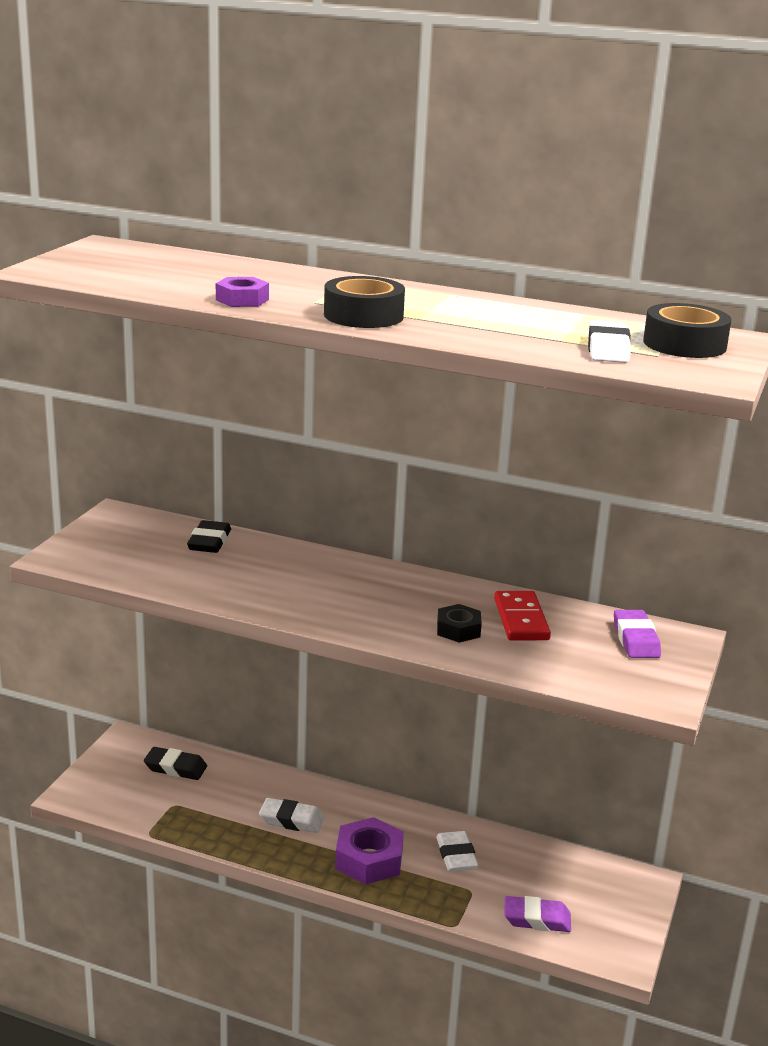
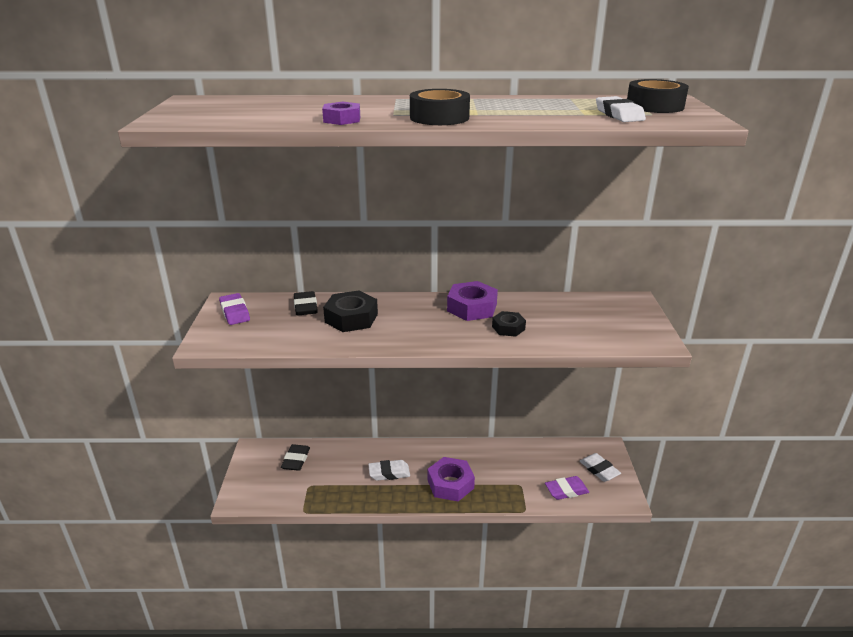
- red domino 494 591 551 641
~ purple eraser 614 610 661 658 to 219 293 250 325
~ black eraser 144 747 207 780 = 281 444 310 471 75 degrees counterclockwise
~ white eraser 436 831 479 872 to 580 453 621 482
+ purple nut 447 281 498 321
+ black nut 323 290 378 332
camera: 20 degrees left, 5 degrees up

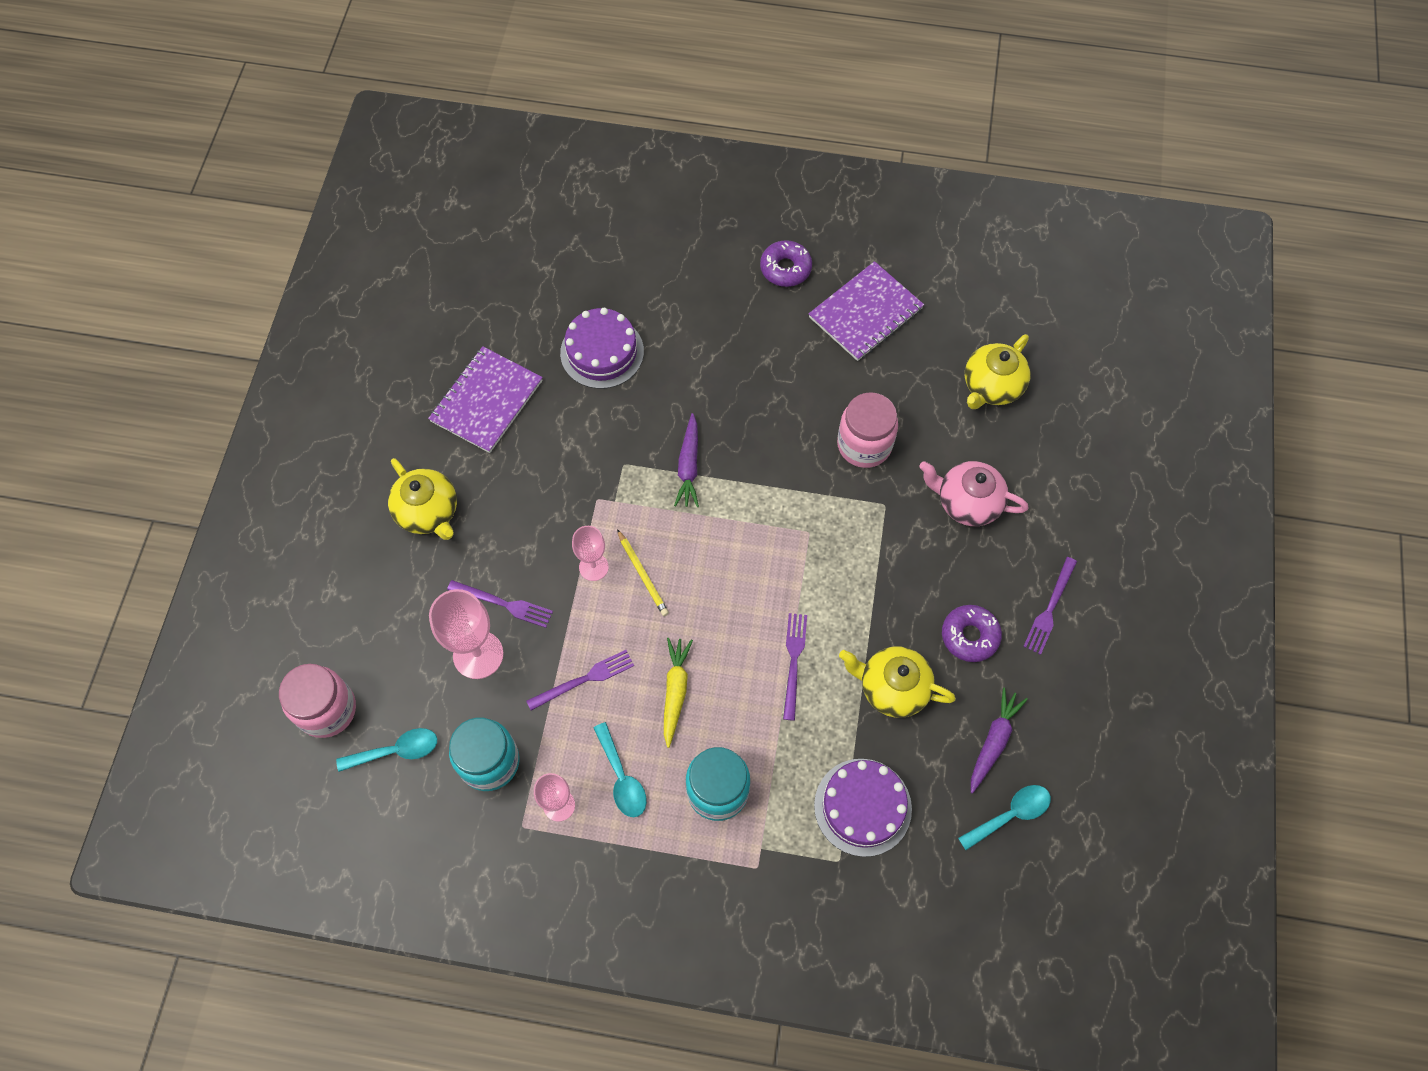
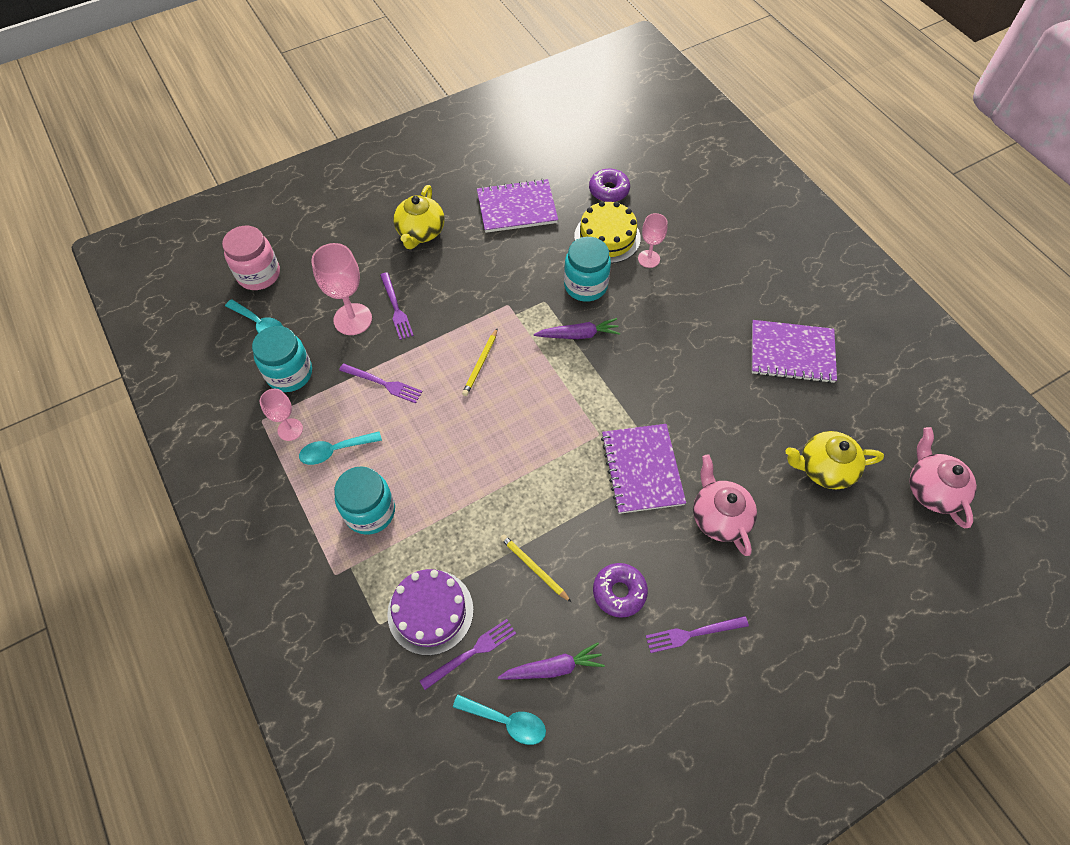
~ purple donut 760 240 812 287 to 589 168 630 202
~ purple cake 560 308 644 389 to yellow cake 574 201 641 263
- pink jar 837 392 898 468
~ purple carrot 674 413 699 507 = 534 318 620 339 150 degrees counterclockwise
~ pink goblet 572 526 609 581 to 638 213 668 268
~ purple fork 783 613 807 721 to 420 619 516 690
- yellow carrot 664 638 693 748
~ yellow teapot 839 646 956 718 to yellow pencil 500 534 572 603
~ turquoise spoon 594 722 647 817 = 299 431 382 465 45 degrees clockwise
+ turquoise jar 564 237 611 302
+ purple notebook 601 424 686 514
+ pink teapot 910 427 977 528
camera: 50 degrees right, 5 degrees down

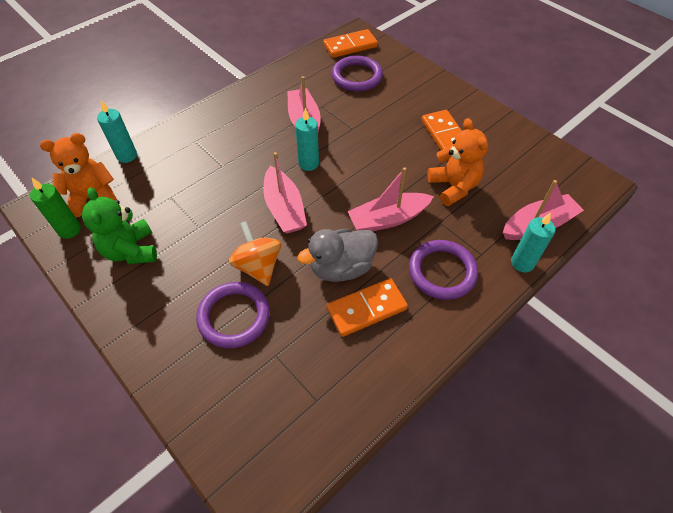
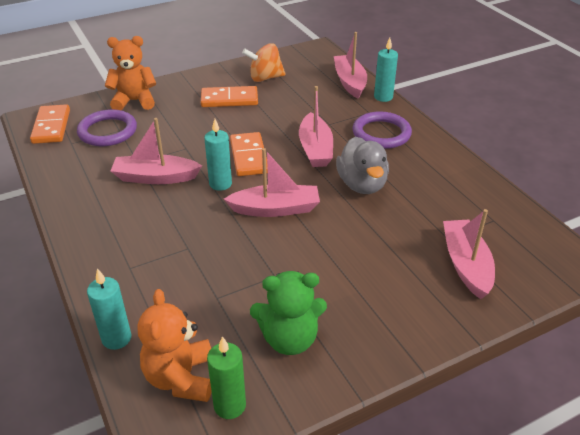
~ orange teddy bear 427 118 488 206 to 105 36 156 110
~ orange spinning top 229 221 281 286 to 242 43 286 82
~ orange domino 326 278 408 337 to 230 132 268 176
- purple ring 196 282 270 348
+ pink boat 443 209 495 299
camera: 75 degrees left, 15 degrees down

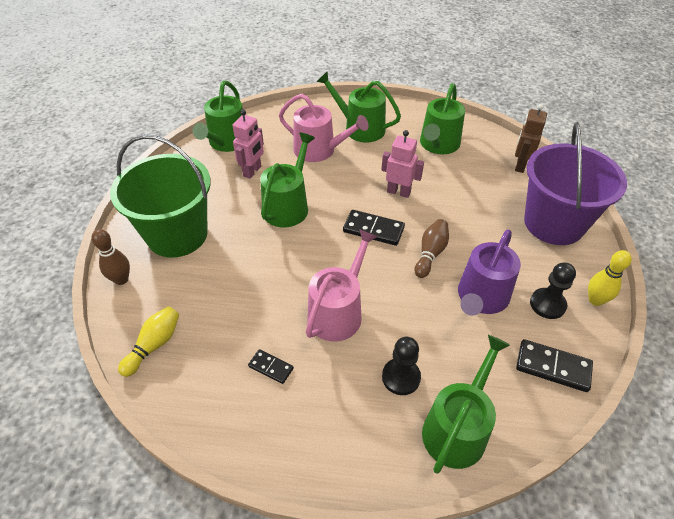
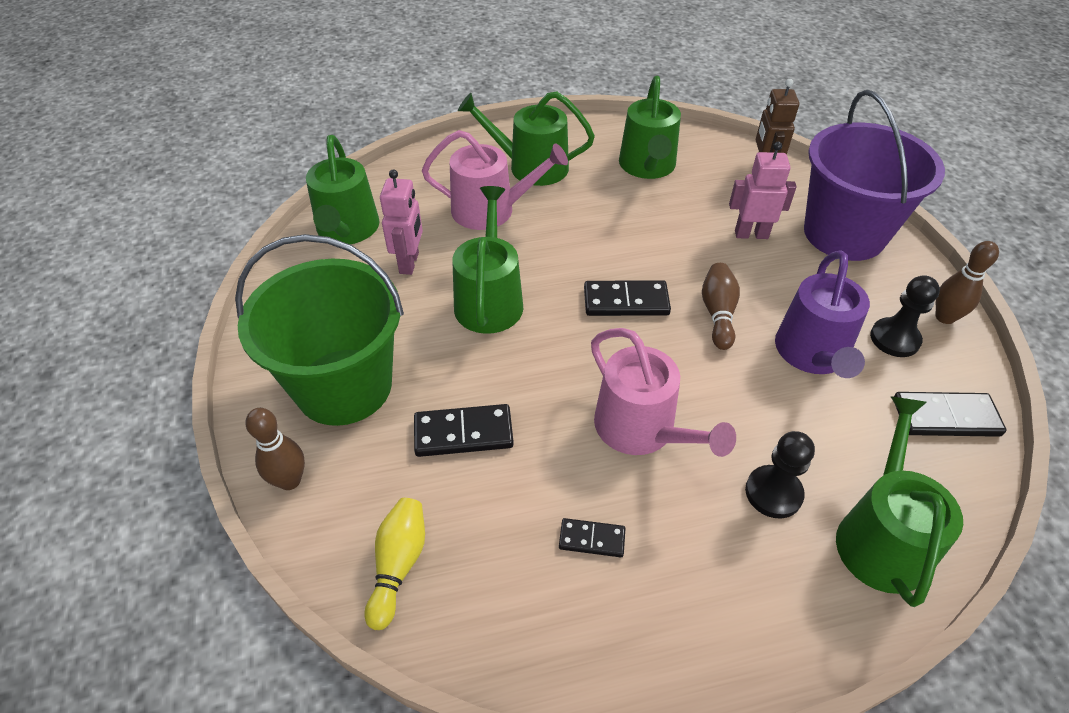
~ pink robot 381 130 424 198 to 729 142 797 239
~ pink watering can 306 229 378 342 = 591 328 736 457 135 degrees clockwise
~ yellow bowling pin 588 250 632 306 to brown bowling pin 936 241 999 324
+ black domino 414 404 514 457
camera: 20 degrees left, 0 degrees up

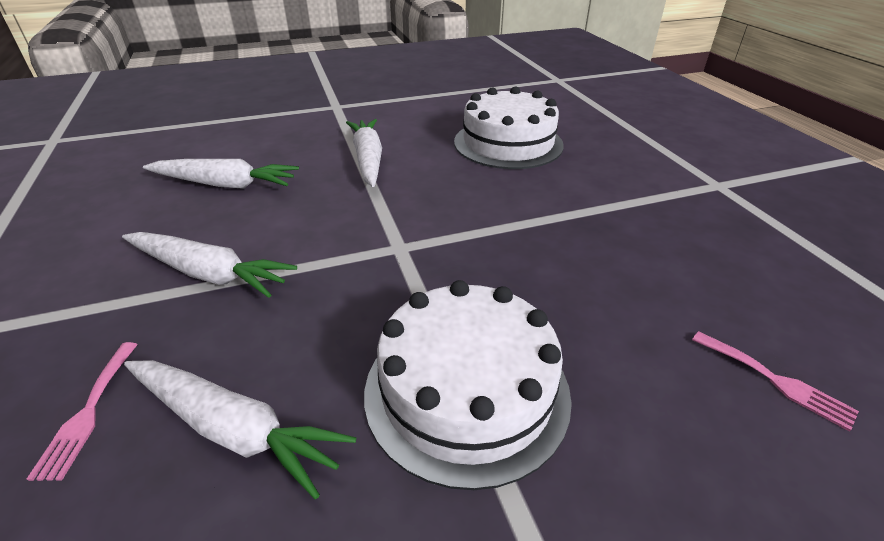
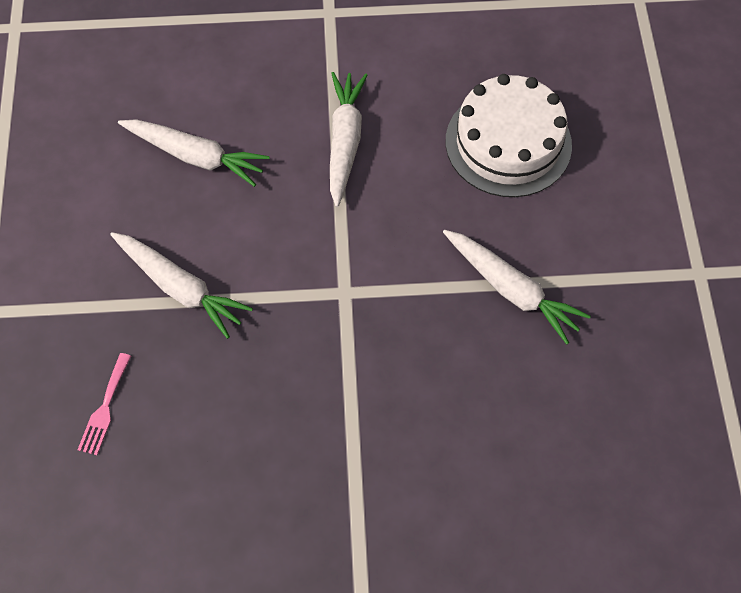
- white cake 364 280 572 490
- pink fork 692 331 859 432
~ white carrot 124 360 356 499 to 443 230 591 345
camera: 15 degrees right, 25 degrees up

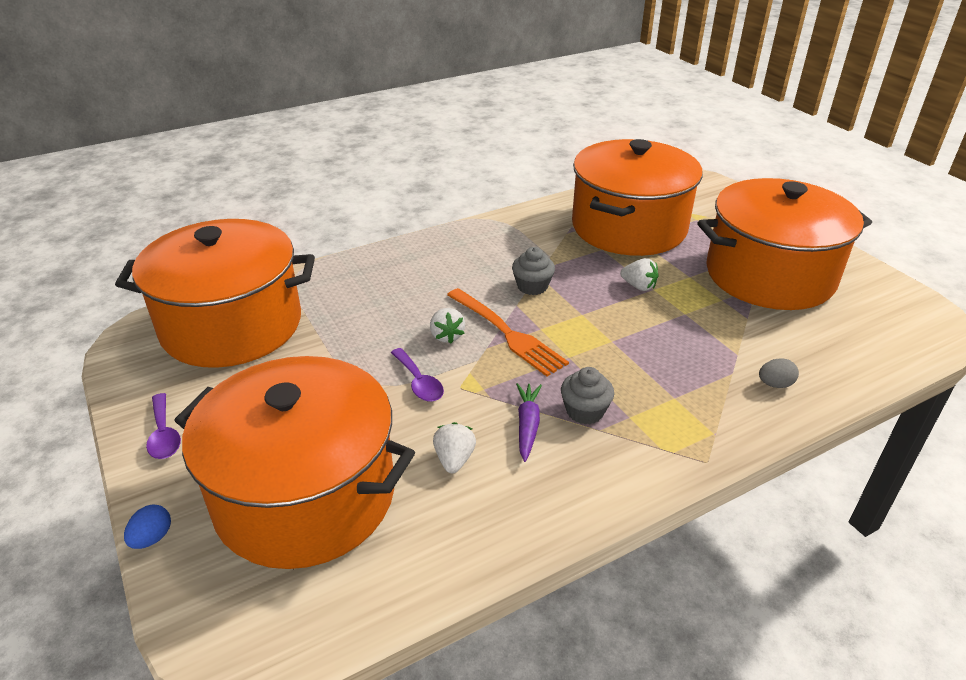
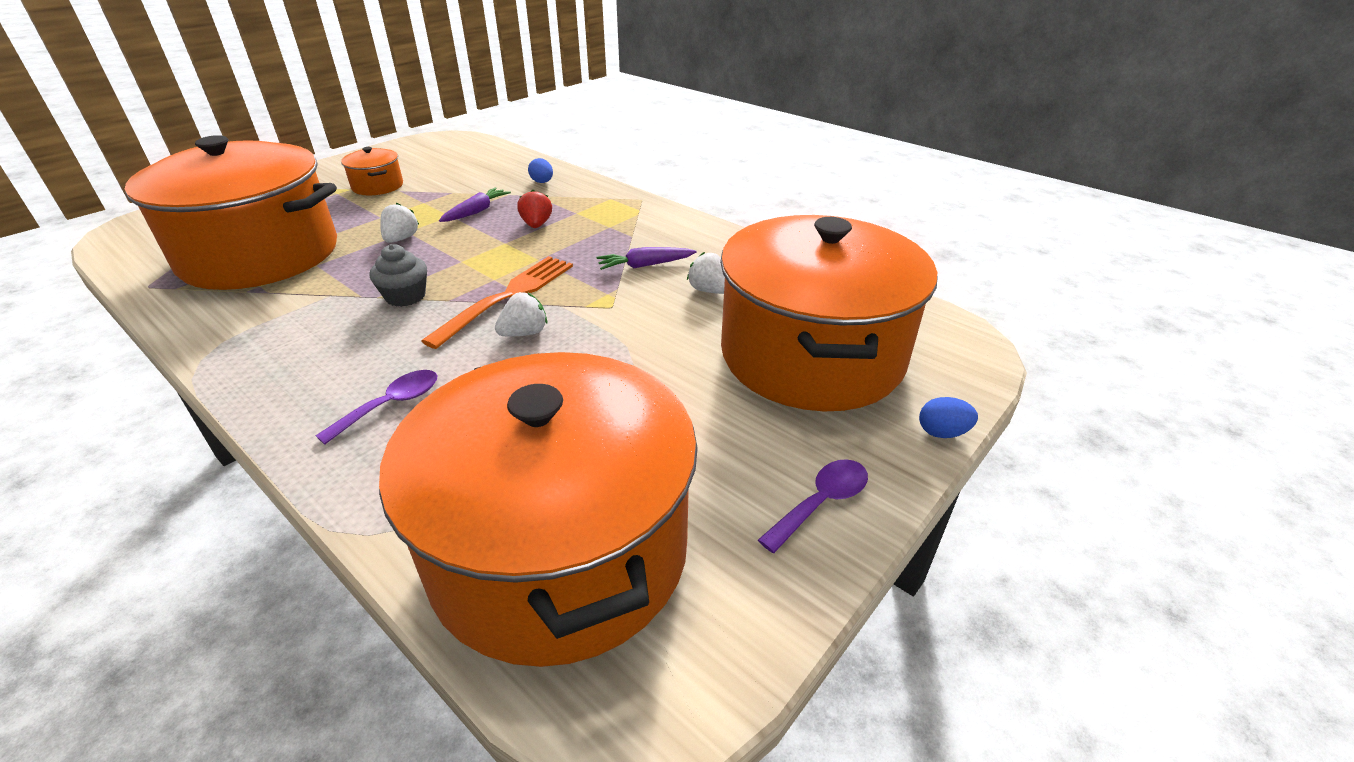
~ orange pot 698 178 872 310 = 341 147 403 195 x0.41
~ purple spoon 391 348 444 402 to 316 370 437 445
~ grey egg 759 358 799 388 to blue egg 528 158 553 183
- grey cupcake 561 367 614 425
~ white strawberry 433 422 476 473 = 687 252 725 294 60 degrees clockwise
+ purple carrot 439 188 511 222
+ red strawberry 517 190 552 228
camera: 110 degrees left, 0 degrees up

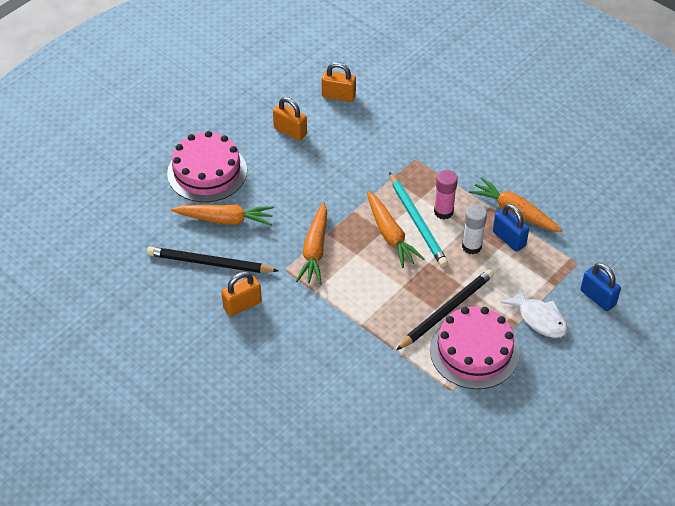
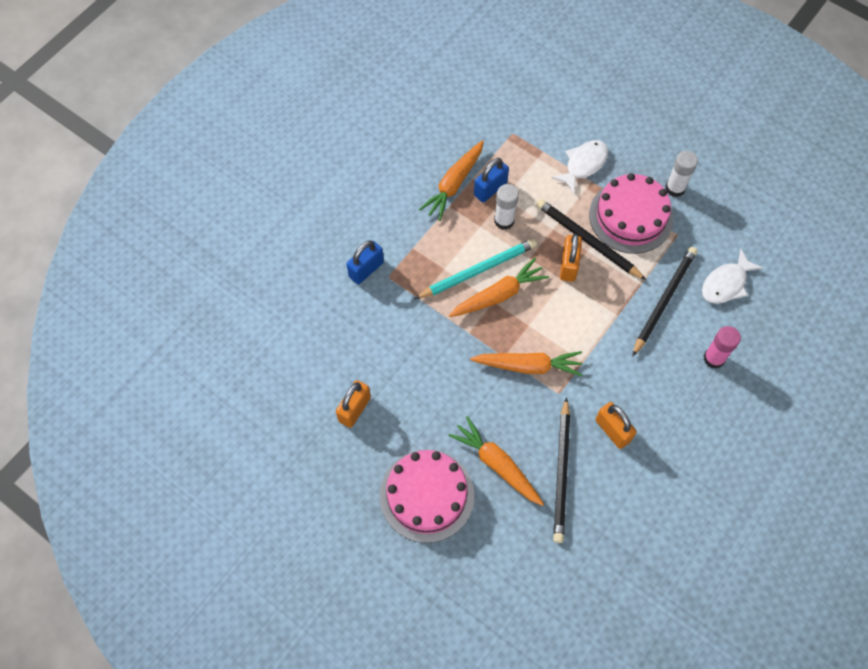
~ orange padlock 321 62 356 102 to 560 234 582 282
~ pink glue stick 434 170 458 219 to 703 326 741 369
~ orange carrot 171 205 274 226 = 448 416 544 506 45 degrees counterclockwise
~ blue padlock 581 263 621 311 to 347 240 384 284
+ white glue stick 665 151 698 197
+ black pencil 632 247 697 357
+ white fish 702 249 763 304
camera: 95 degrees left, 15 degrees up

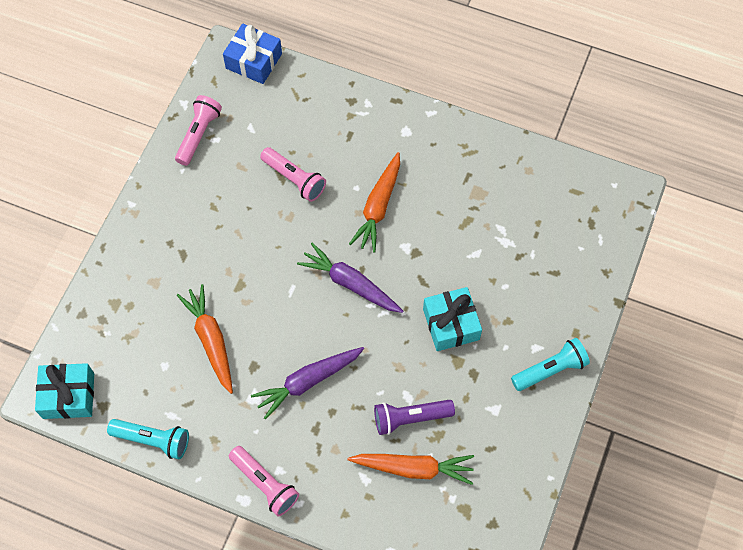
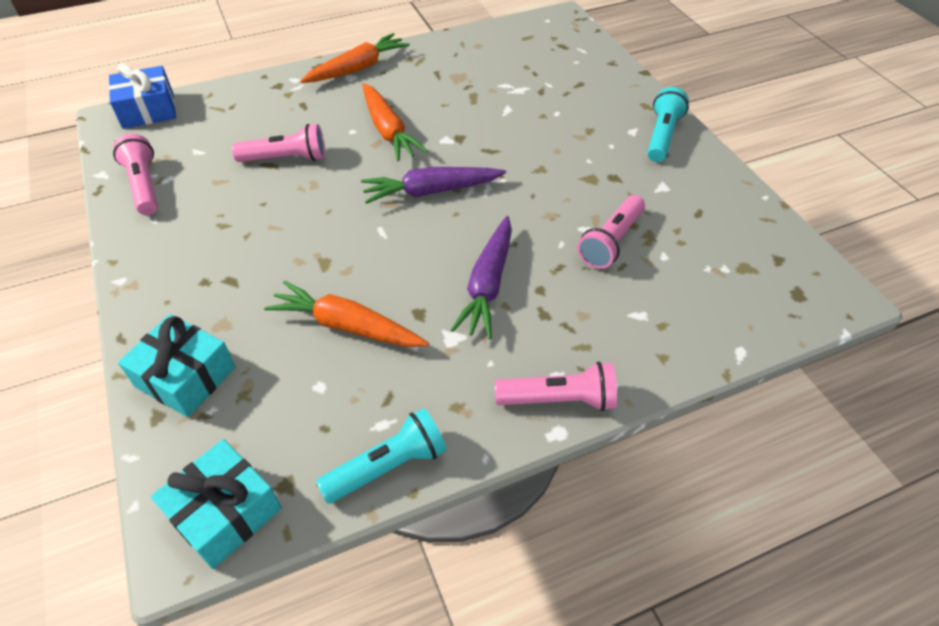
~ turquoise gift 423 287 482 351 to 118 314 236 417
~ purple flashlight 374 400 455 435 to pink flashlight 577 195 645 269
~ orange carrot 348 454 474 485 to 300 33 410 83
camera: 45 degrees left, 15 degrees down

